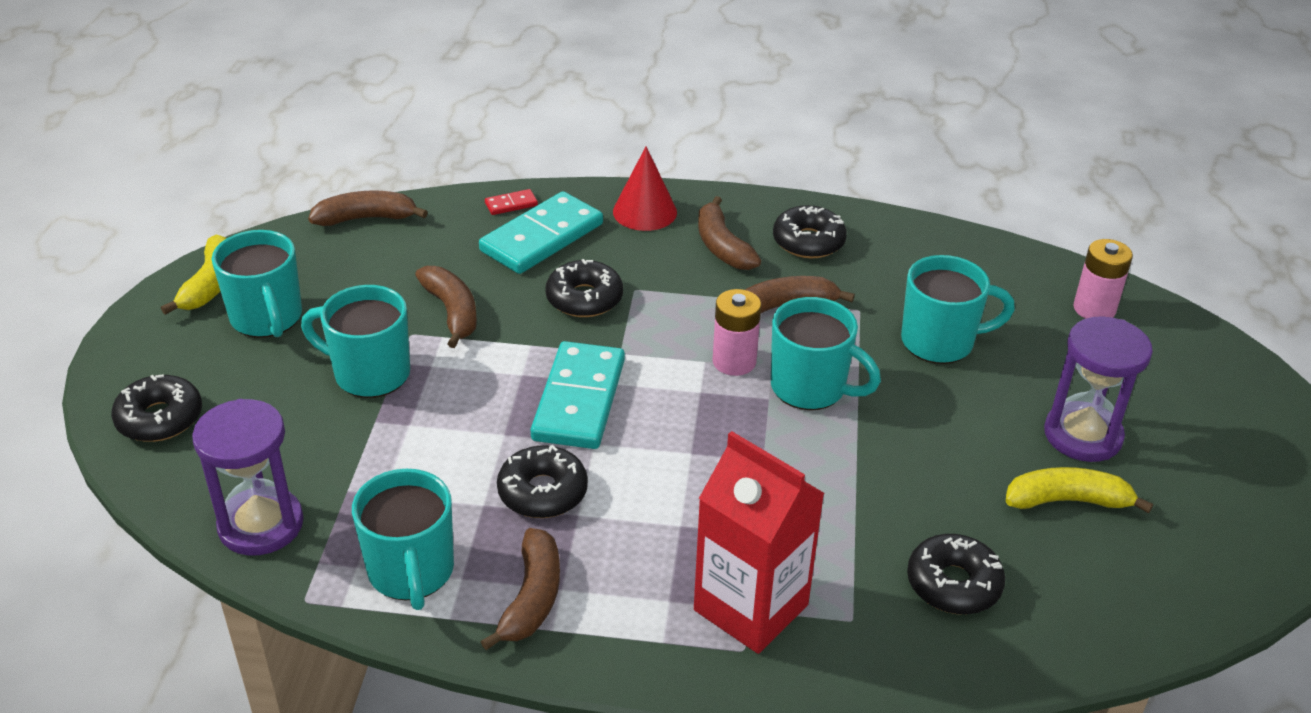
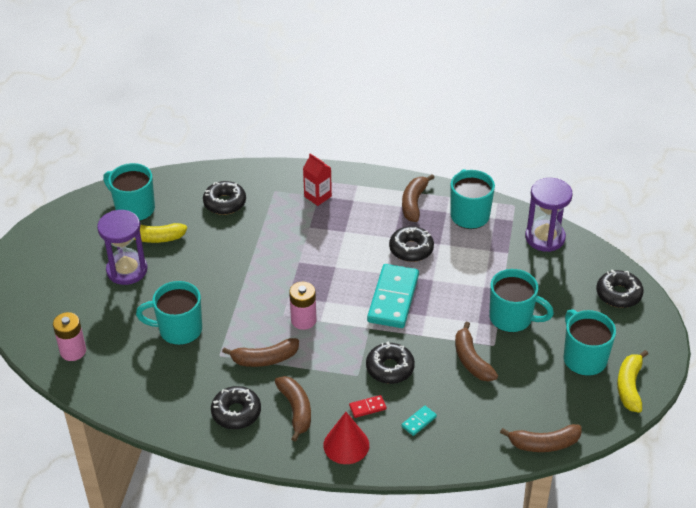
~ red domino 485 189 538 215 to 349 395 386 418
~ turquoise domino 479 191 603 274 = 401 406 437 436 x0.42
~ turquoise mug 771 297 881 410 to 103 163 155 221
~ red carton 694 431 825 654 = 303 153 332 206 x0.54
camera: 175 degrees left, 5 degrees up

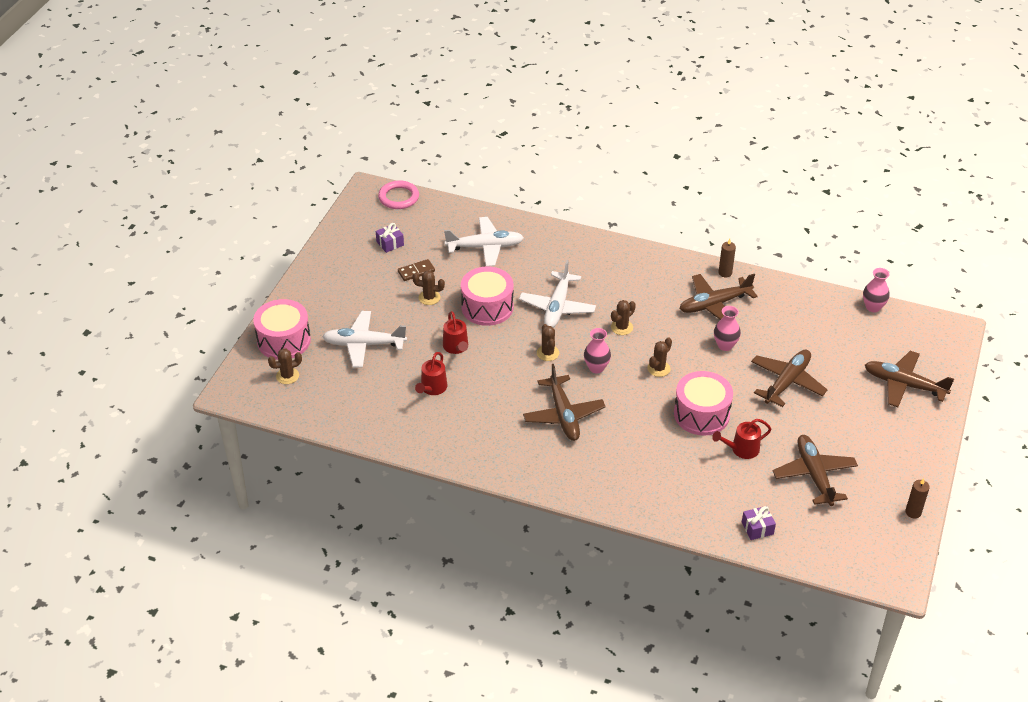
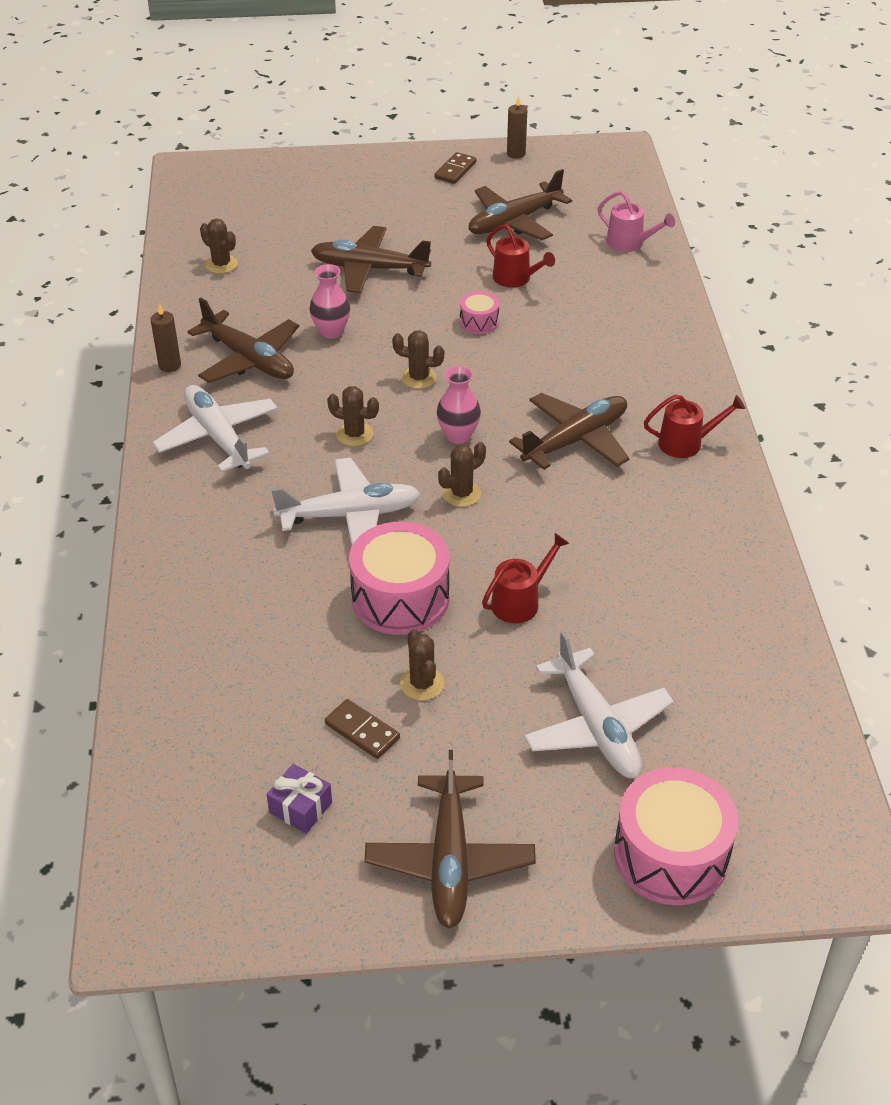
- pink ring 378 180 419 209
~ white plane 444 217 524 267 to 152 385 278 472
- pink vase 863 268 890 312
~ brown cactus 268 349 302 384 to 200 219 238 274
~ brown plane 865 351 954 407 to 365 750 536 929
~ red watering can 415 352 447 395 to 644 394 745 458
~ pink drum 674 371 733 436 = 460 291 499 334 x0.49
~ purple gift 742 506 776 540 to pink watering can 598 191 675 252
+ brown domino 434 152 476 184
camera: 115 degrees left, 0 degrees up

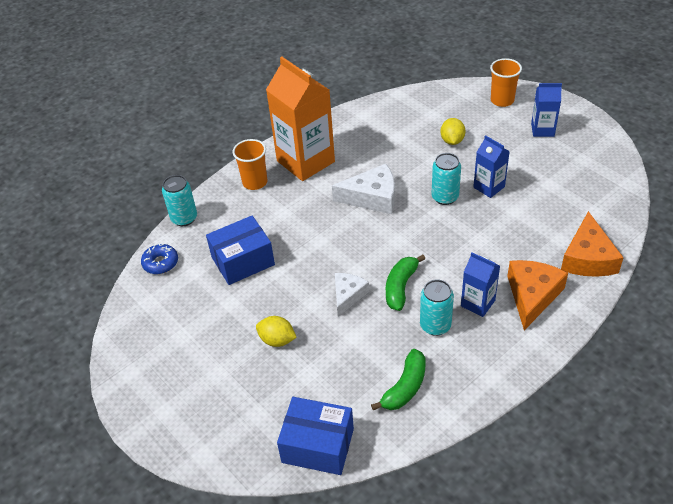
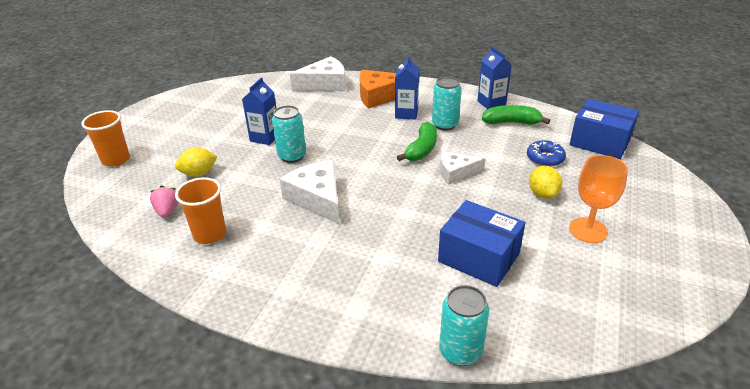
- orange carton 266 57 335 181
~ blue carton 531 83 562 137 to 477 46 512 109
~ orange cup 233 139 267 190 to 175 177 226 244
~ orange cheese 561 211 624 277 to white cheese 290 56 346 91
~ blue donut 141 243 178 274 to 527 140 566 167
~ green banana 386 255 425 311 = 397 121 437 161 60 degrees counterclockwise
~ blue box 277 397 354 475 = 569 99 639 159 45 degrees counterclockwise
+ orange goblet 569 155 628 243
+ pink strawberry 150 186 178 218
camera: 120 degrees left, 10 degrees down

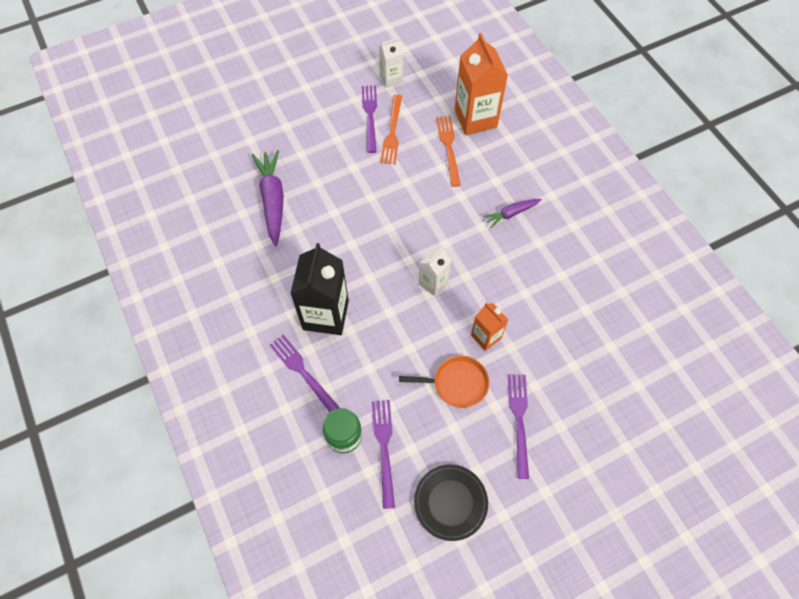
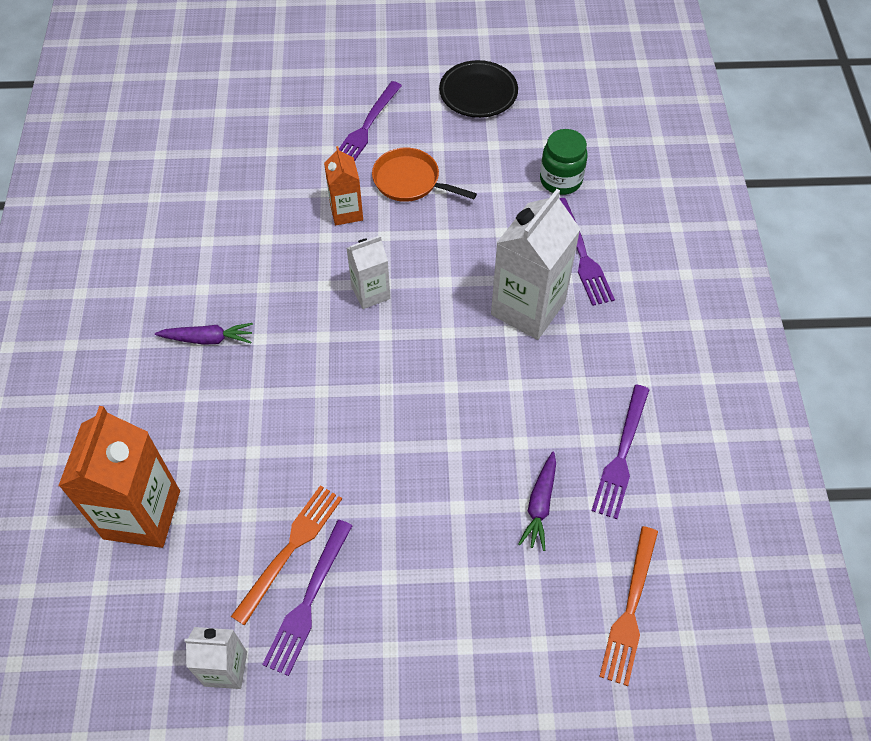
~ orange fork 436 116 461 187 to 599 526 658 686
~ purple carrot 252 150 284 246 = 518 452 556 551 x0.56
~ black carton 290 243 349 335 to white carton 491 189 580 340
~ purple fork 372 400 395 509 to 591 385 650 519
camera: 155 degrees left, 5 degrees down

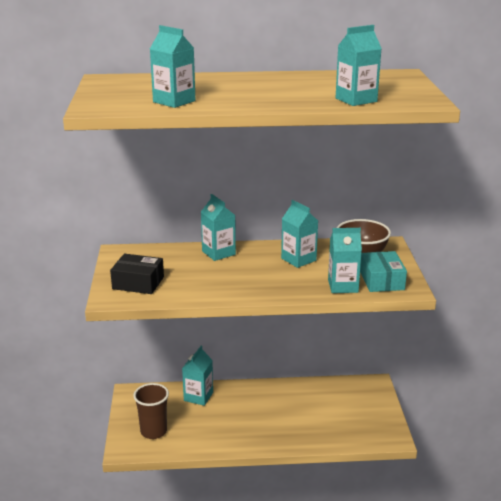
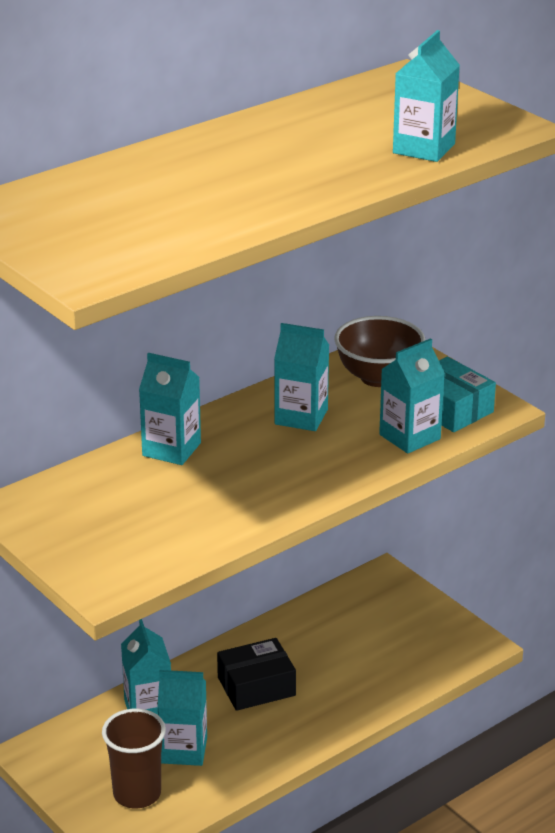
~ turquoise carton 150 25 195 108 to 157 670 207 766
~ black box 110 254 164 294 to 217 638 296 711
camera: 35 degrees left, 5 degrees up

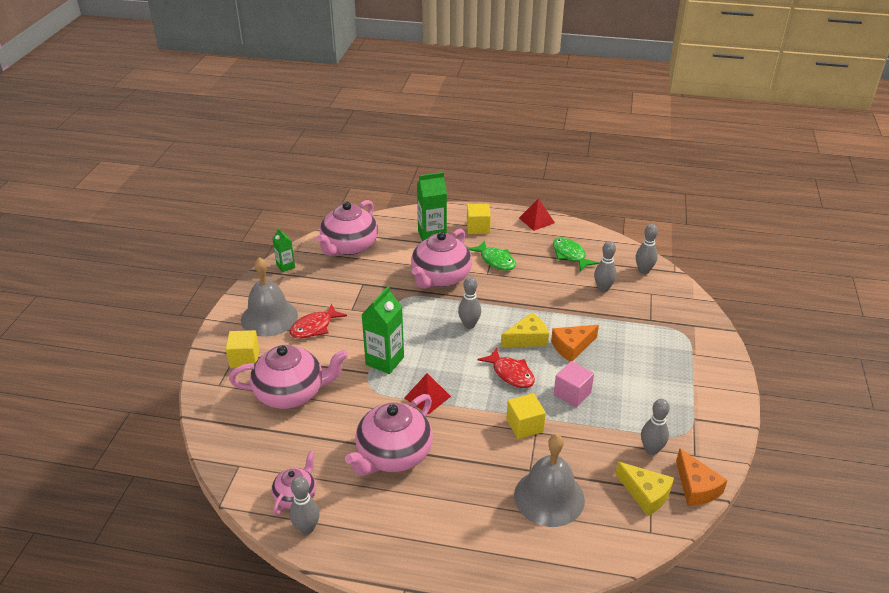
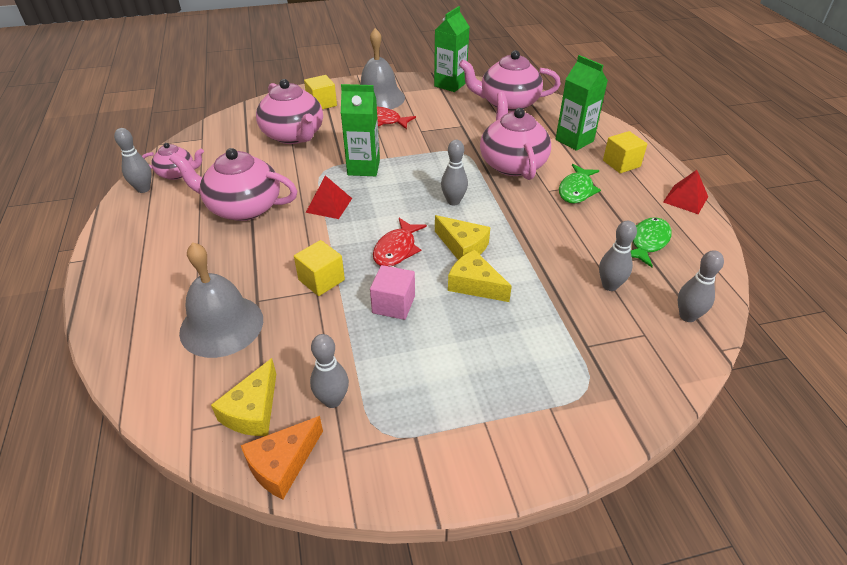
~ green carton 272 228 295 272 = 434 6 469 92 x1.75
~ pink teapot 411 229 472 289 = 480 92 551 180 75 degrees clockwise
~ orange cheese 551 325 599 361 to yellow cheese 448 249 512 302
camera: 65 degrees right, 5 degrees up

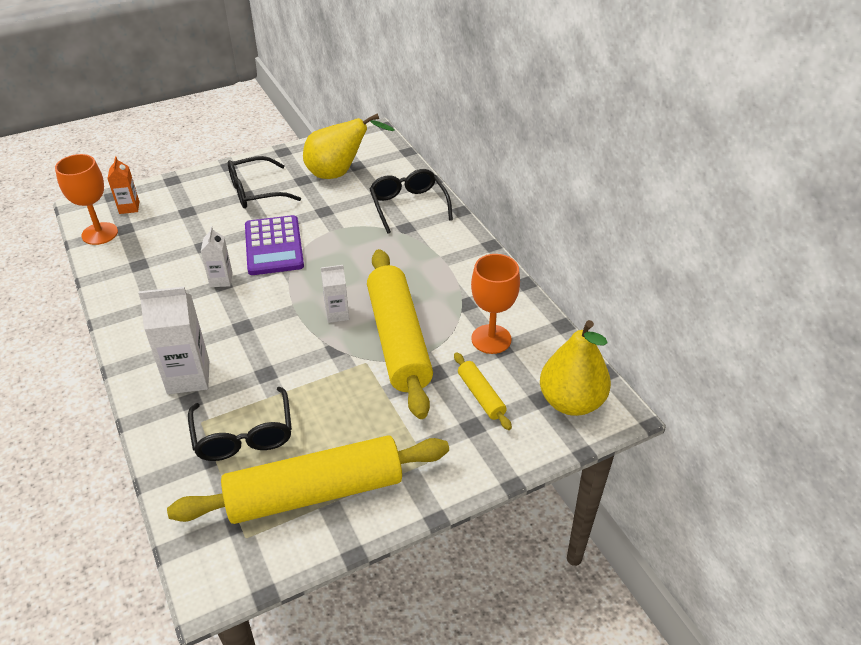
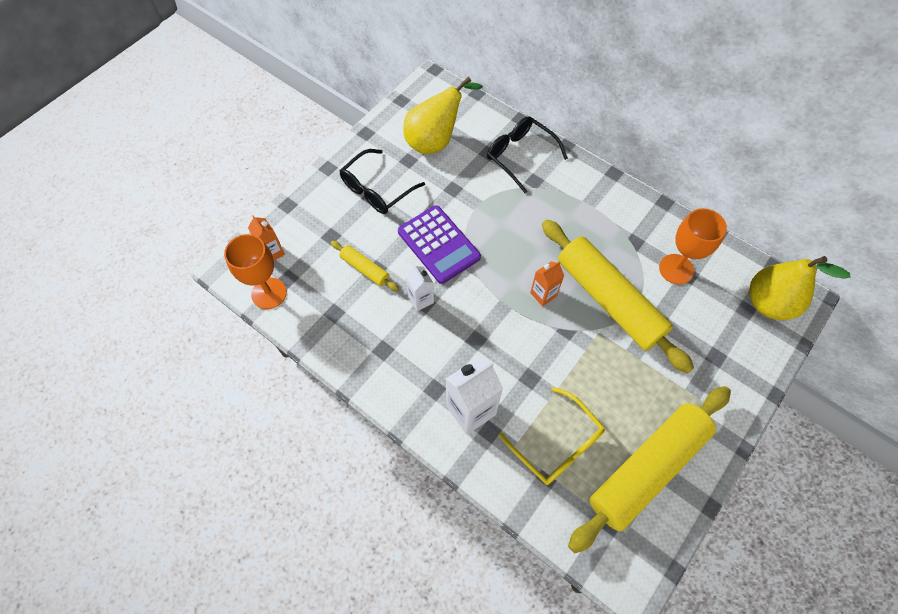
~ white carton 321 265 349 323 to orange carton 530 261 564 307
~ yellow rolling pin 454 352 512 430 to 331 241 399 291
~ black glasses 188 387 292 461 to yellow glasses 499 387 605 485
camera: 25 degrees left, 20 degrees up

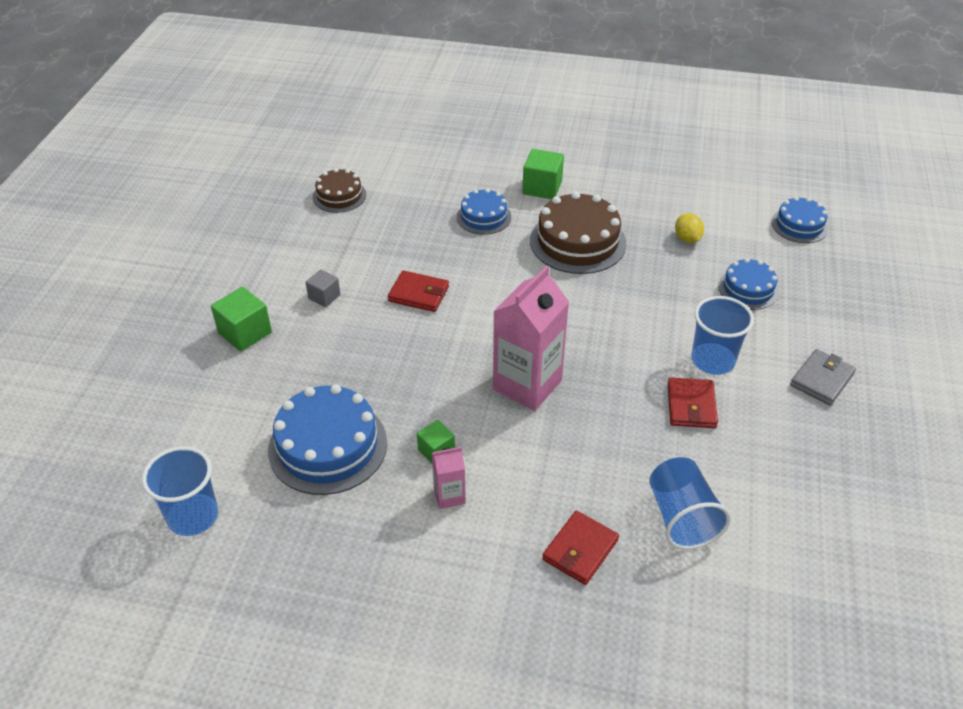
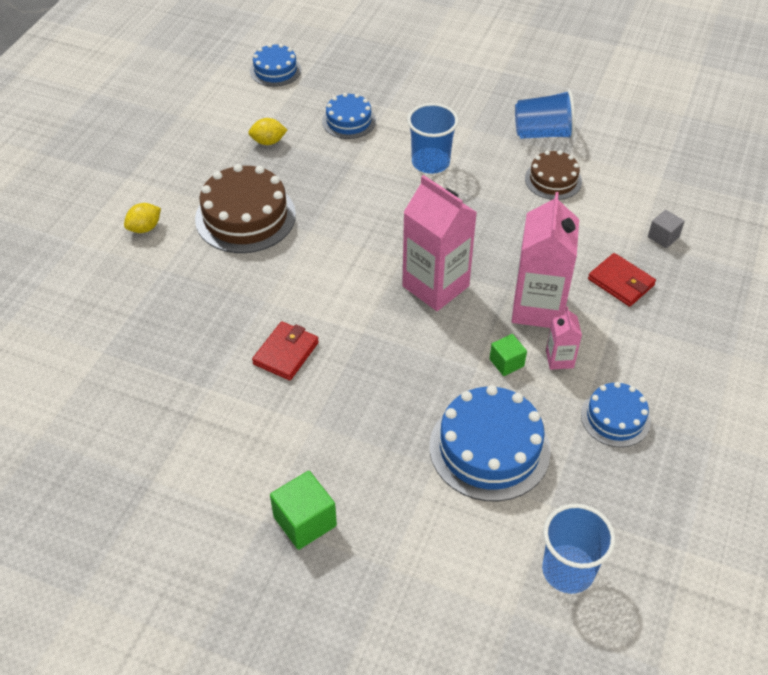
~ green cube 522 149 564 199 to yellow lemon 124 203 161 233
~ brown cake 313 168 366 213 to 525 150 582 200
~ blue cake 457 189 511 235 to 581 382 651 447
~ grey cube 305 269 340 307 to 648 210 685 248
- grey wallet 790 349 856 405
- red wallet 668 378 718 428
~ blue cup 649 457 731 549 to 515 90 575 139
+ pink carton 512 192 579 328
camera: 80 degrees left, 5 degrees up

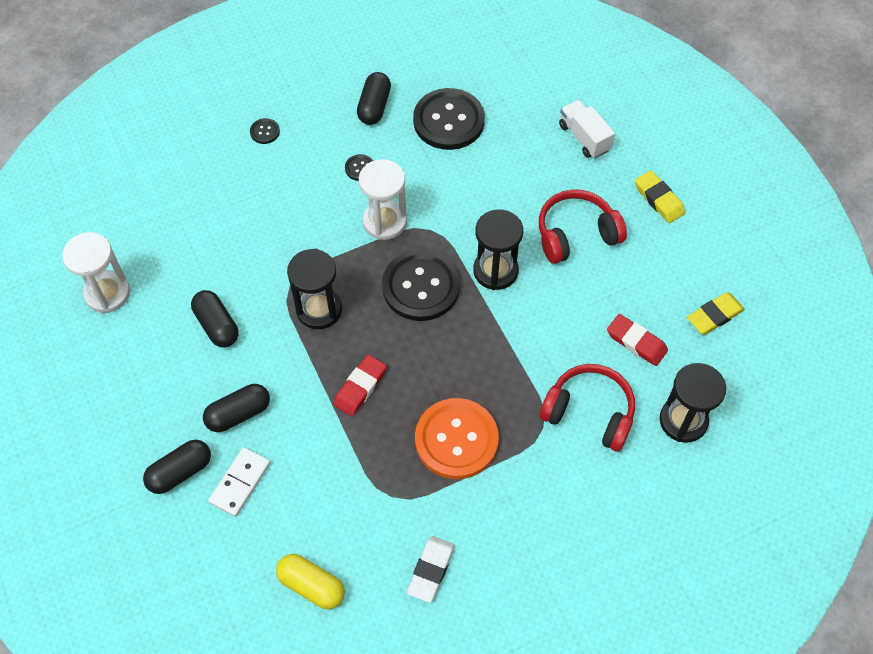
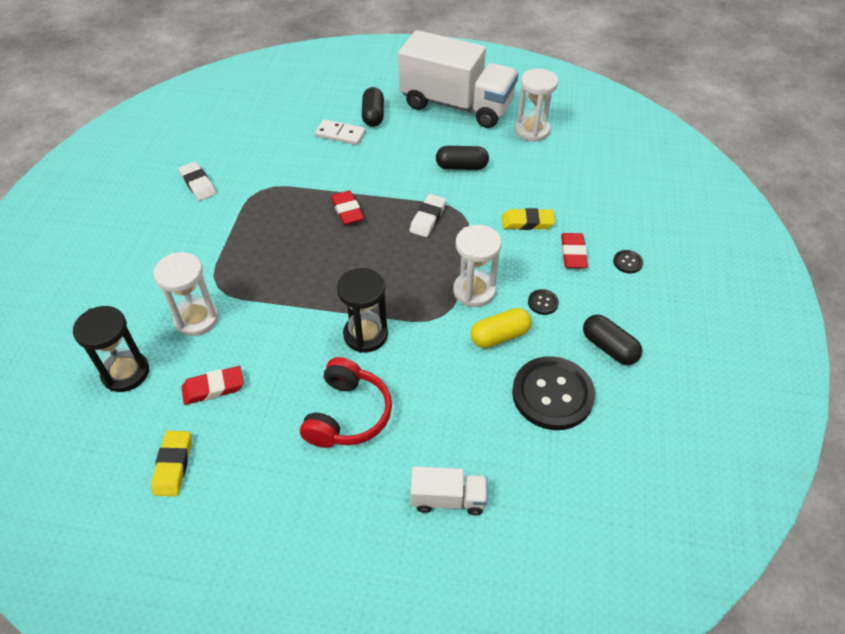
~ yellow eraser 635 170 685 223 to 502 208 555 230
~ black hourglass 287 249 342 329 to white eraser 409 194 446 237
- black button 382 249 460 321
~ red headphones 539 364 635 452 to white hourglass 153 252 219 336
- black capsule 203 384 270 432
- orange button 415 398 499 479
~ white domino 208 447 270 517 = 315 119 366 145 45 degrees counterclockwise
~ yellow capsule 276 554 345 609 to 471 308 532 348
+ white truck 398 30 519 128
+ red eraser 561 233 588 268
camera: 125 degrees right, 10 degrees down

